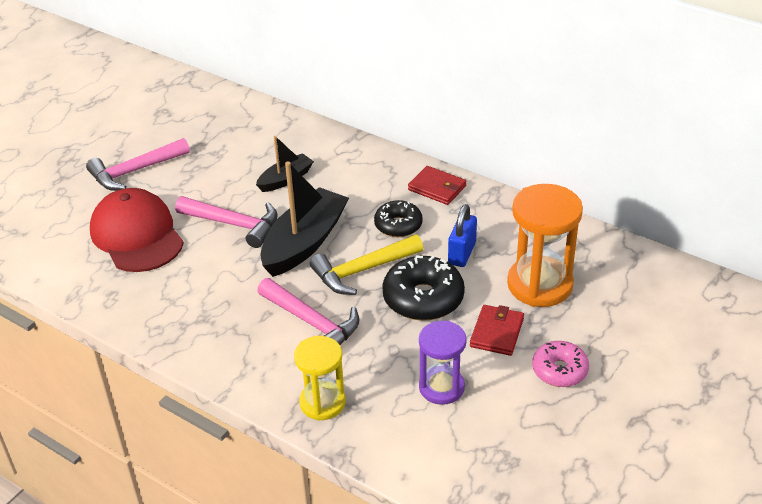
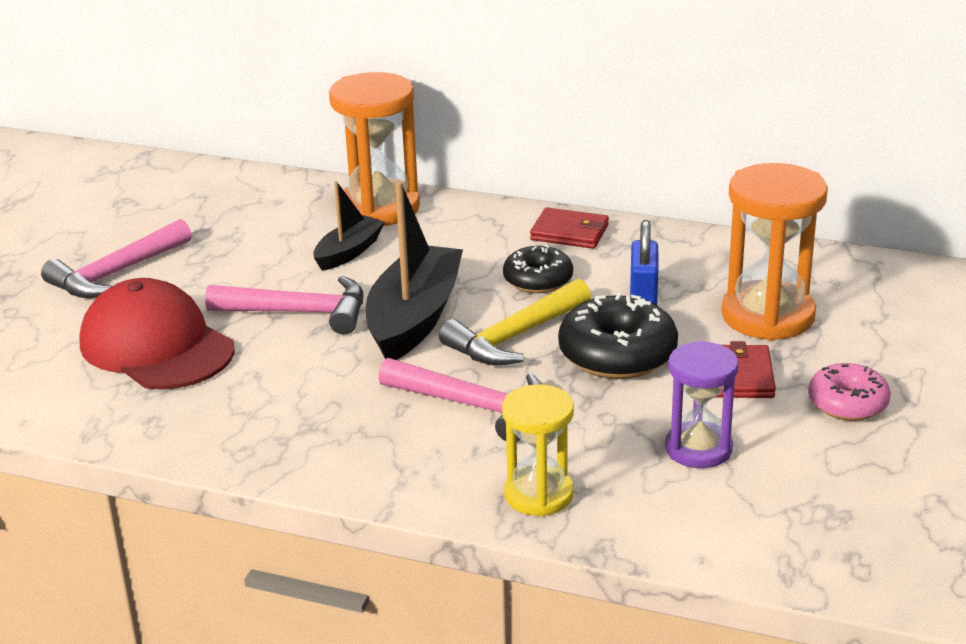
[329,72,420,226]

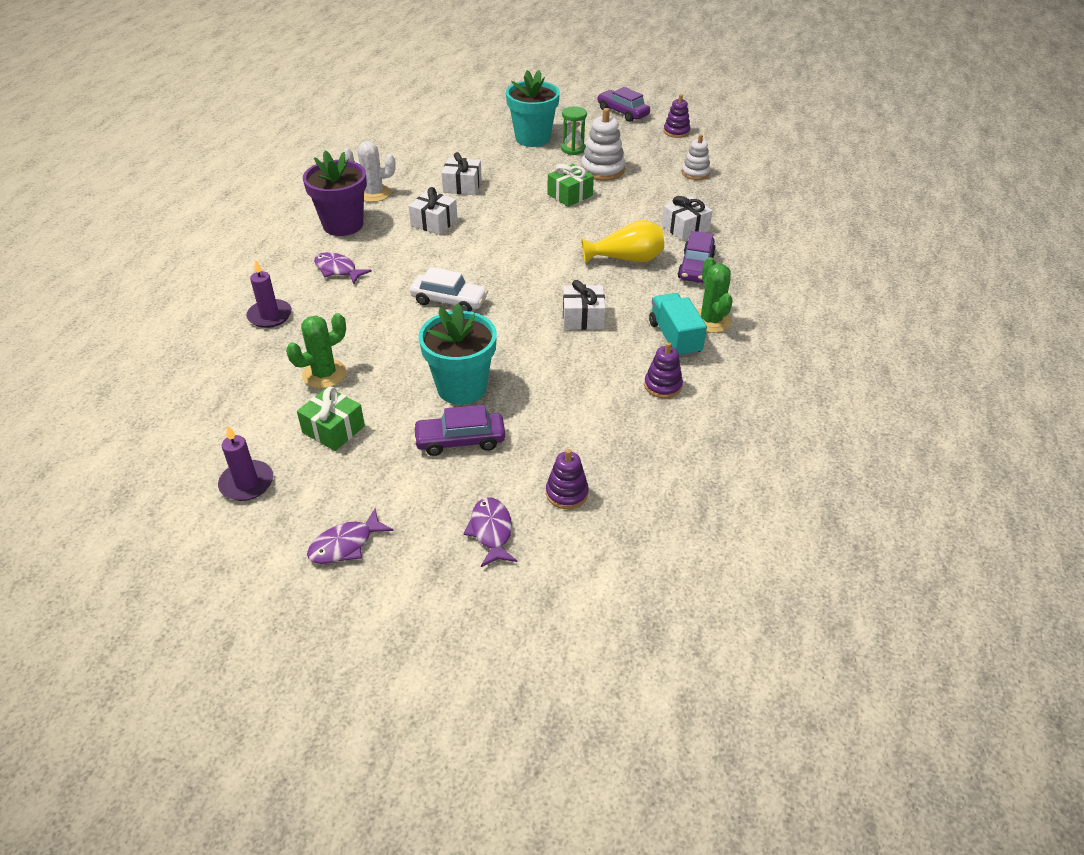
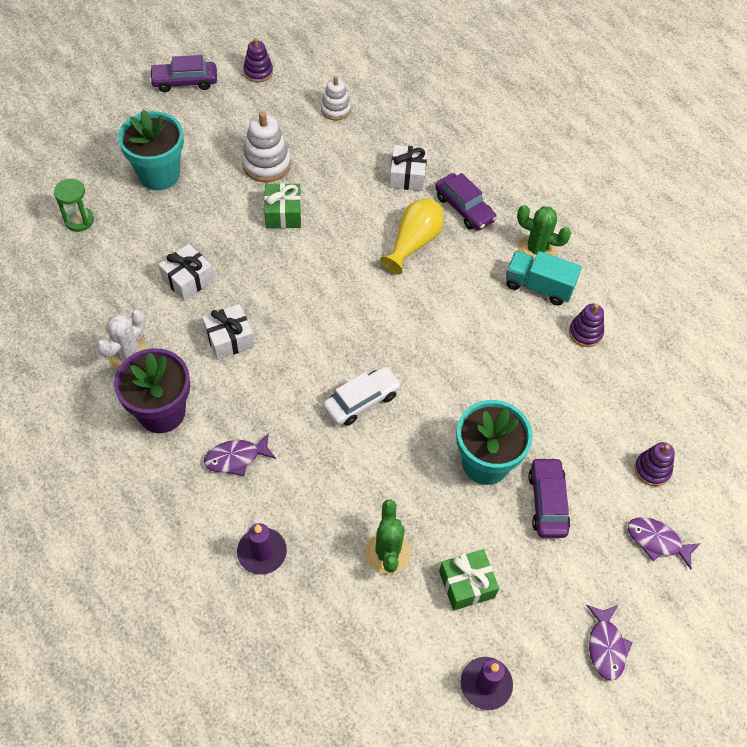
[54,179,94,232]
[563,280,606,330] (first image)
[528,457,570,538]

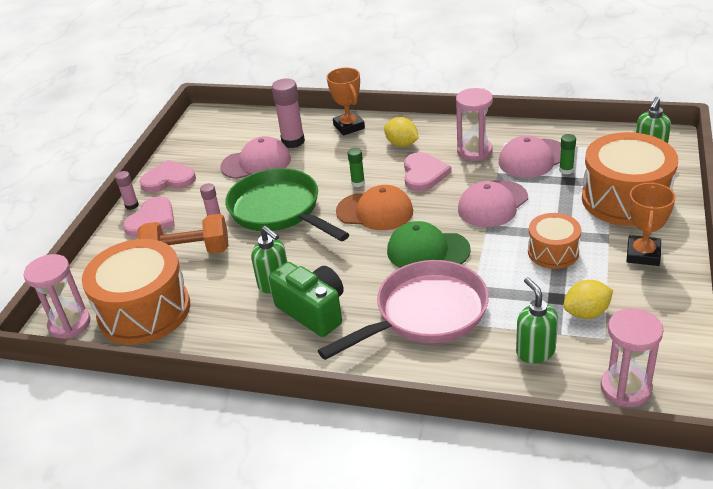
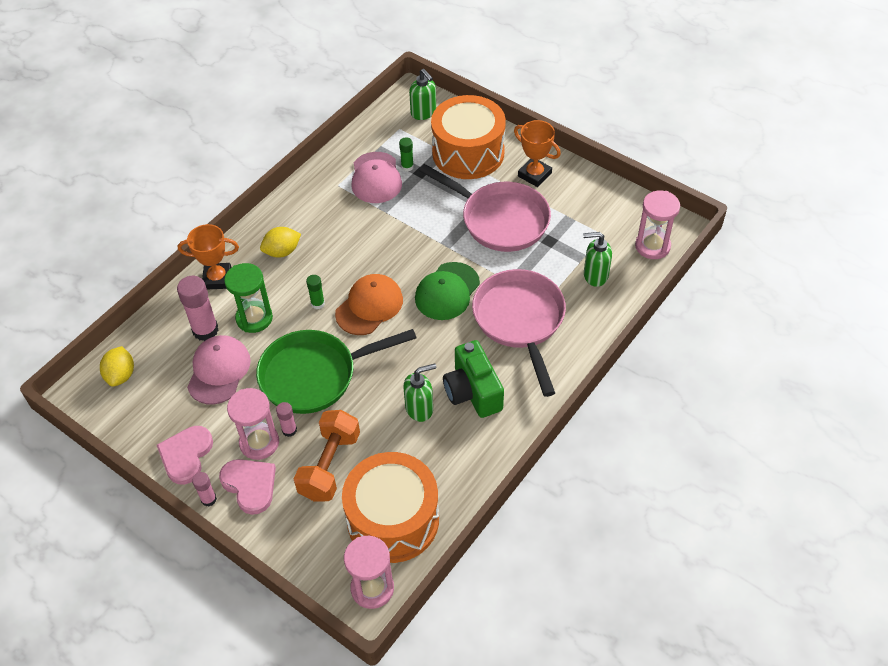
[227,388,279,460]
[404,152,451,191] (first image)
[458,180,528,227] (first image)
[419,164,551,252]
[443,340,504,418]
[100,346,134,386]
[224,263,273,333]

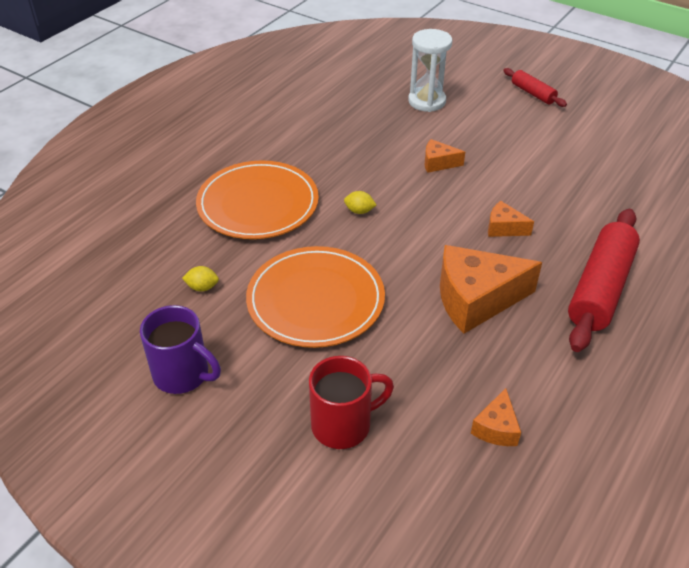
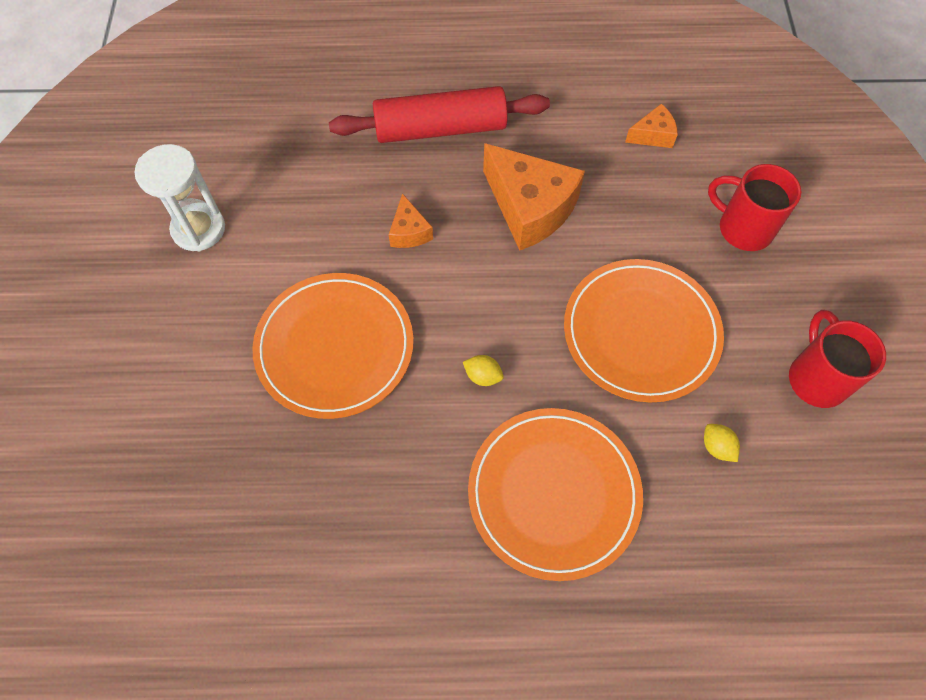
[134,144,225,251]
[503,68,567,107] (first image)
[252,273,414,419]
[463,355,504,386]
[789,310,886,408]

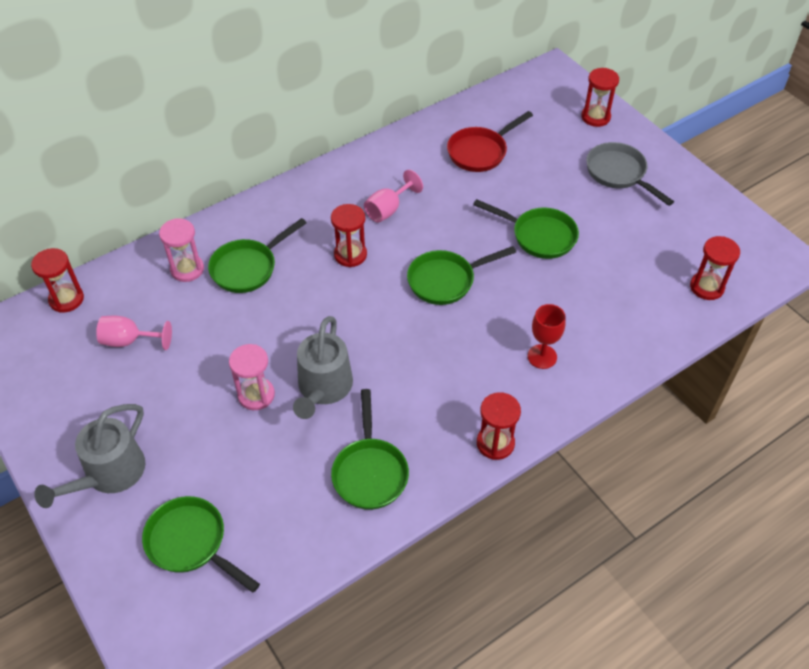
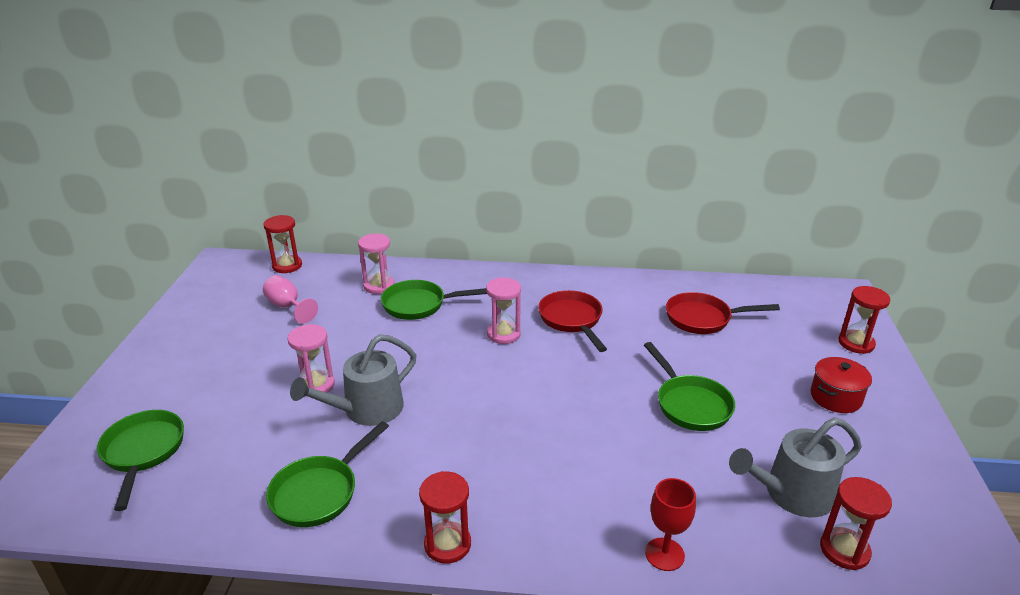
[811,357,872,413]
[538,290,607,352]
[486,278,521,344]
[407,246,516,305] (first image)
[645,478,696,571]
[729,418,862,517]

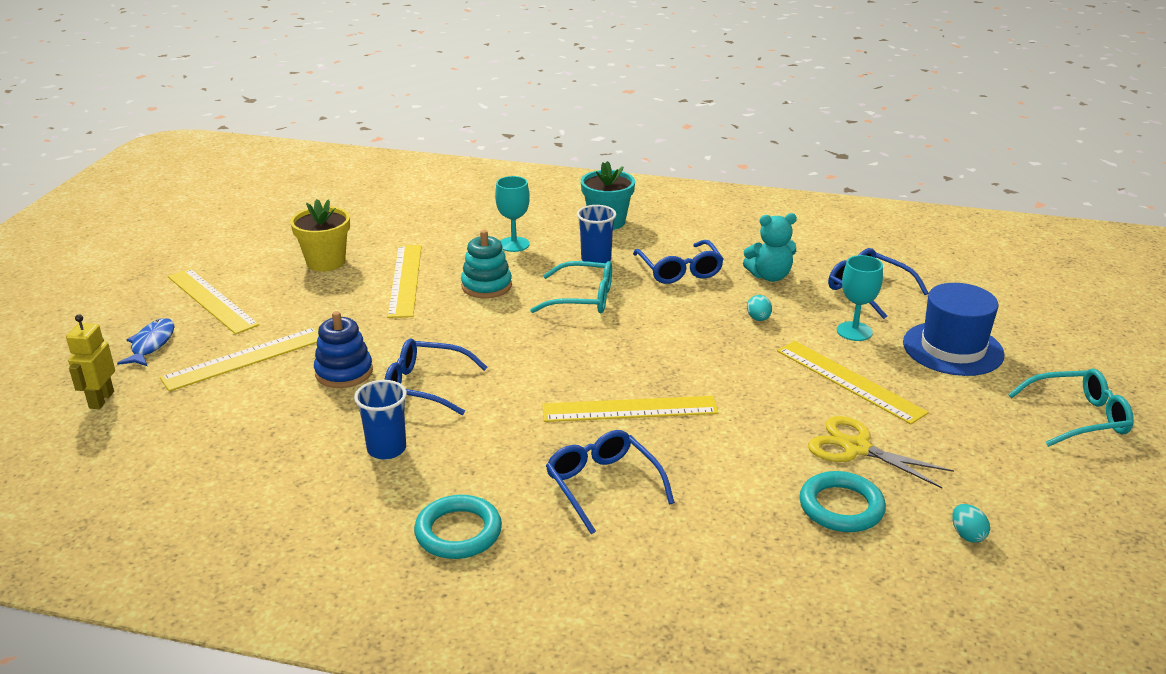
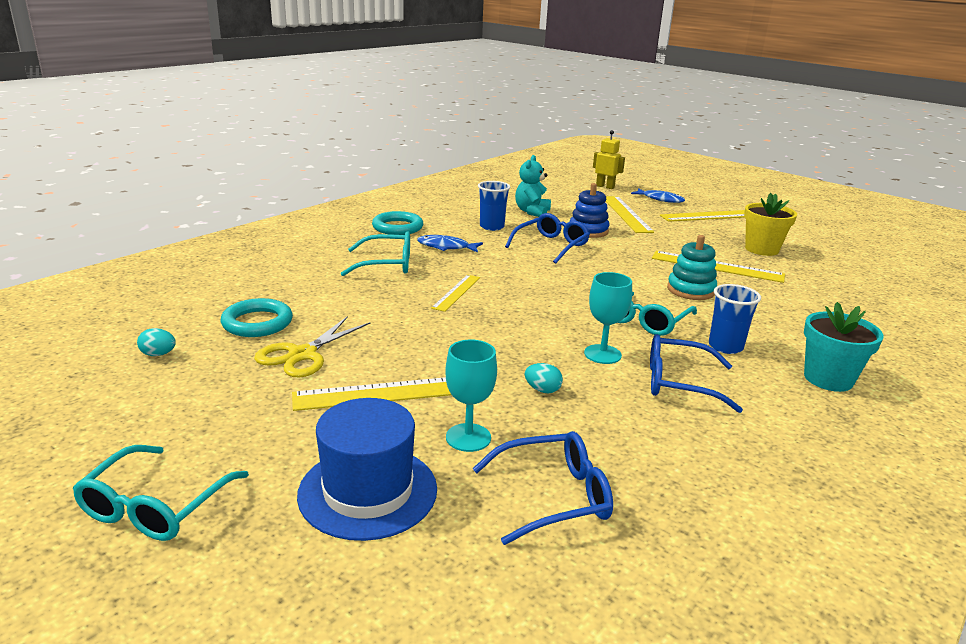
[584,272,632,364]
[515,155,551,217]
[431,275,480,312]
[254,316,370,378]
[341,231,410,276]
[417,235,483,253]

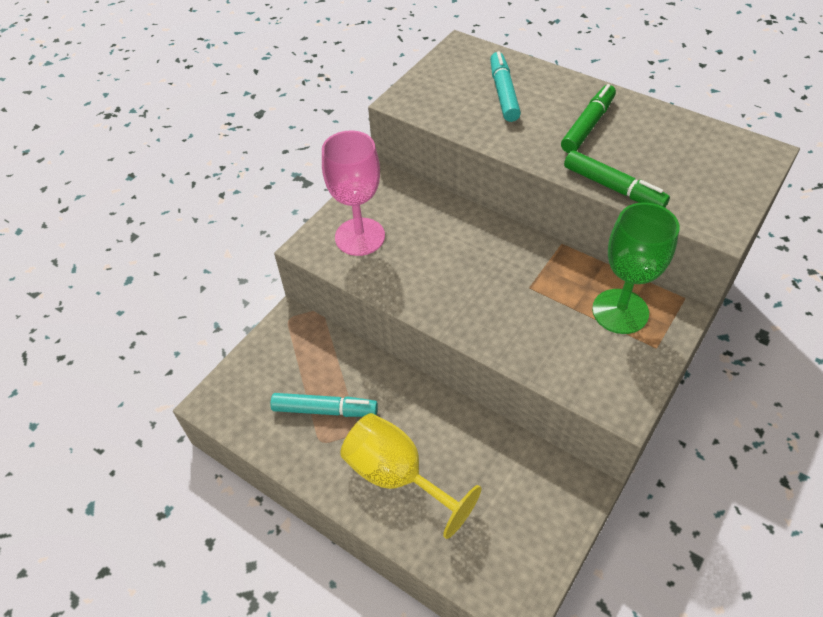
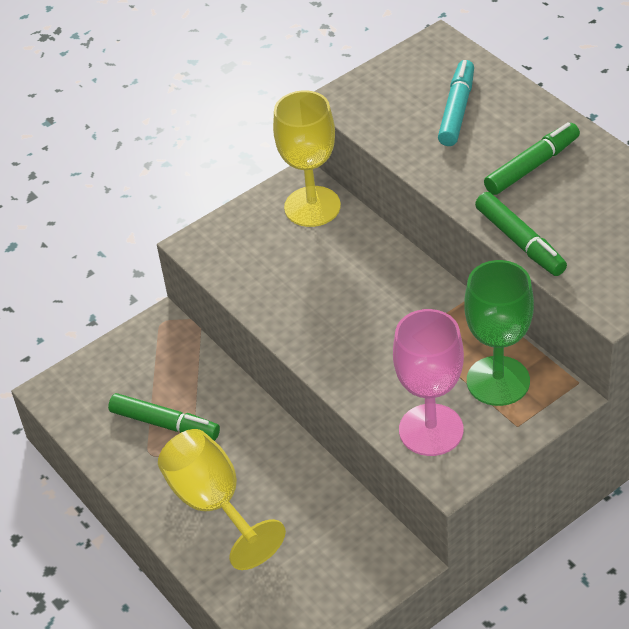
[393,309,464,456]
[108,393,220,441]
[273,90,341,227]

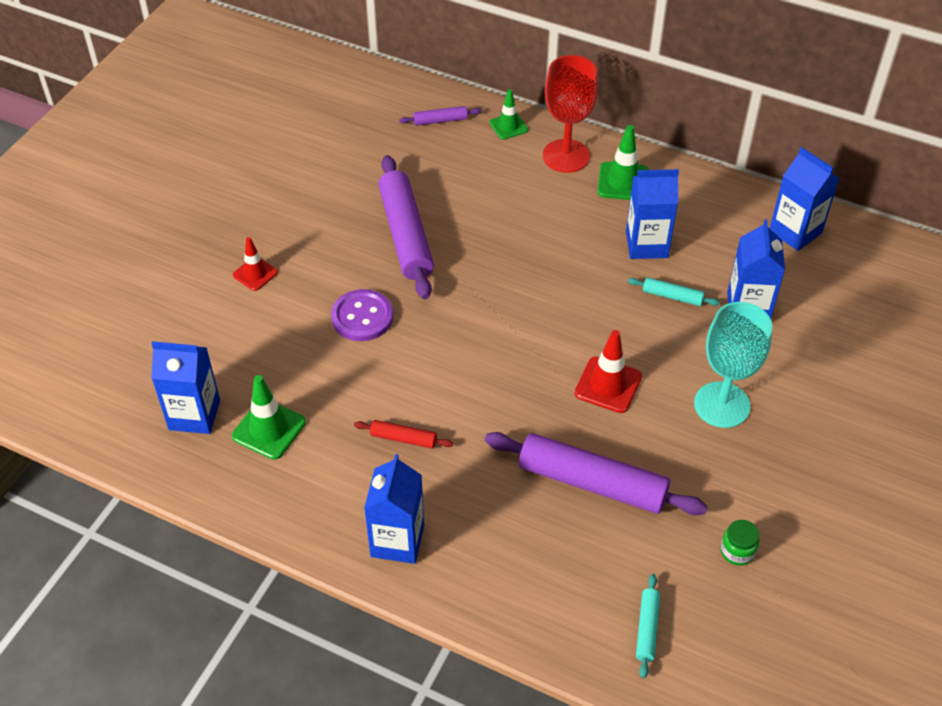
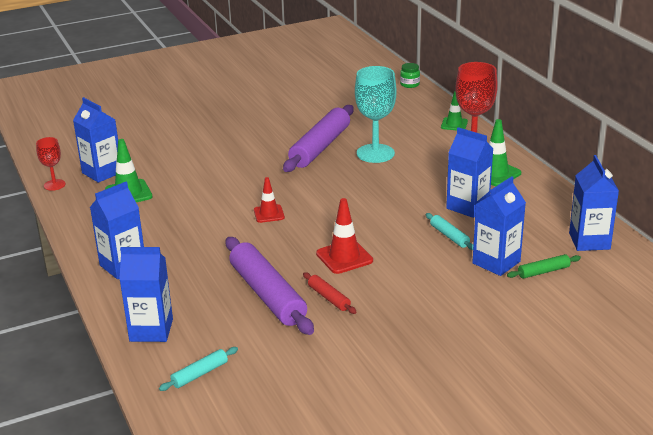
[399,106,481,126] (first image)
[254,177,285,223]
[331,289,393,341] (first image)
[355,66,397,163]
[303,272,357,314]
[400,63,420,88]
[36,137,66,191]
[119,247,173,342]
[507,254,581,279]

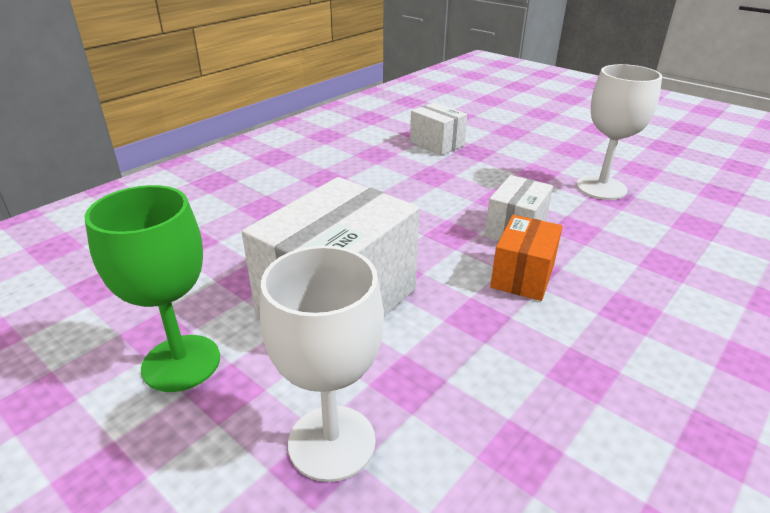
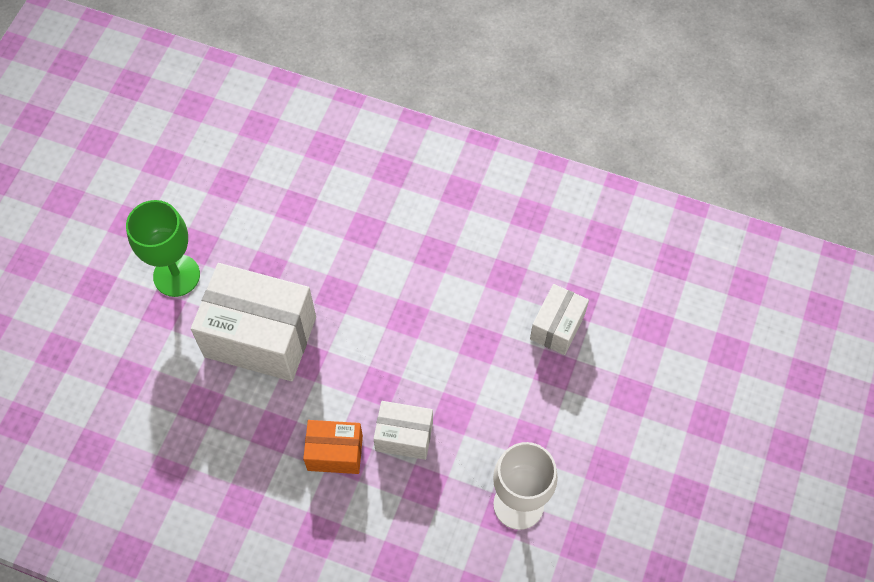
[260,246,384,482] (first image)

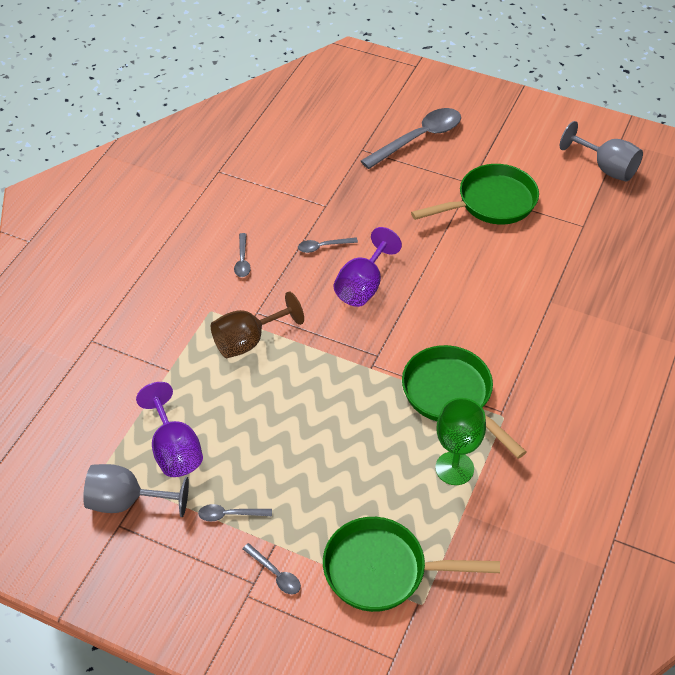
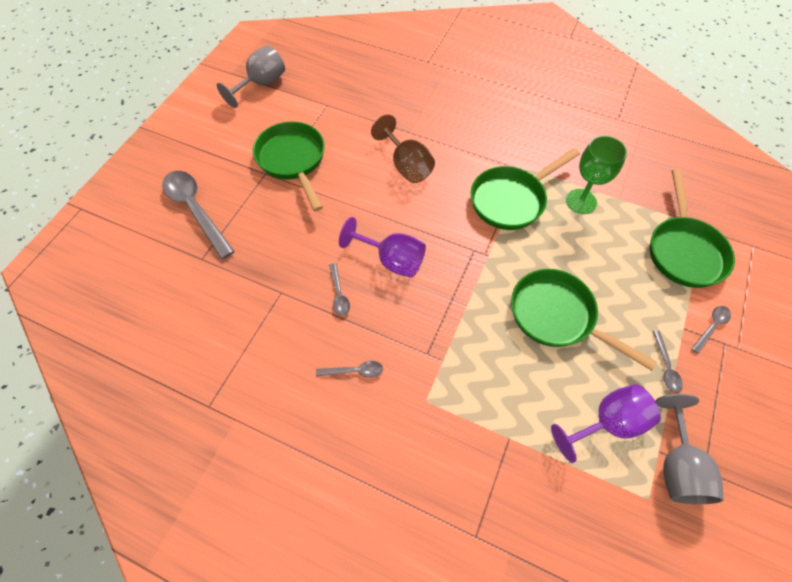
[371,115,435,183]
[511,269,657,371]

